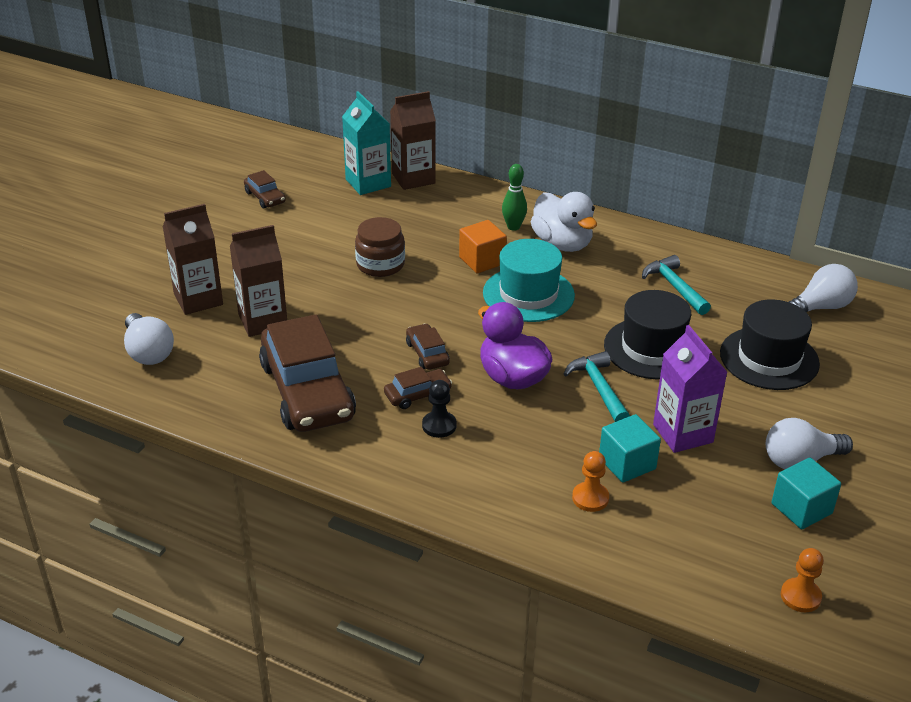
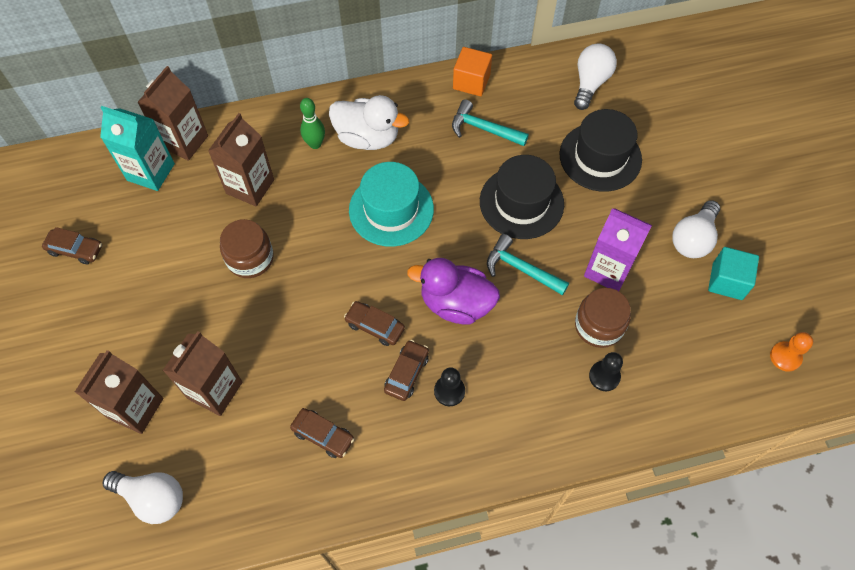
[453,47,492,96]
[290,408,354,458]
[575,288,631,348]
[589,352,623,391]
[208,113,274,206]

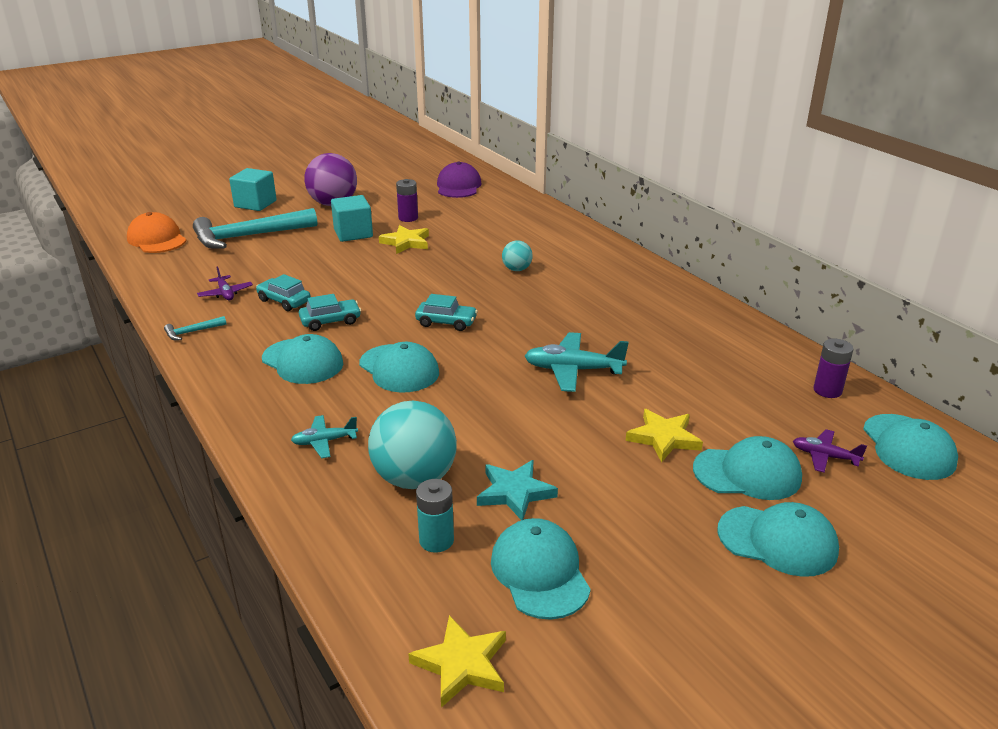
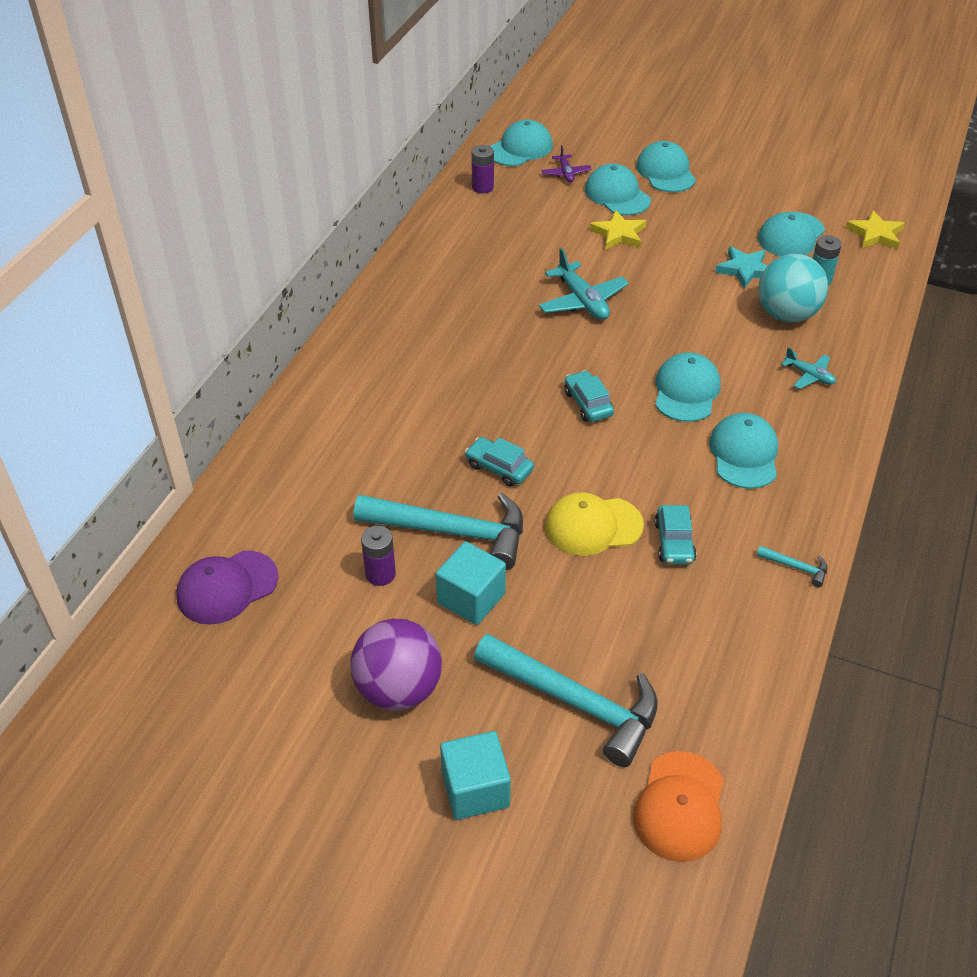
[354,493,523,570]
[502,240,533,271] (first image)
[197,267,253,300] (first image)
[465,437,534,487]
[545,492,644,556]

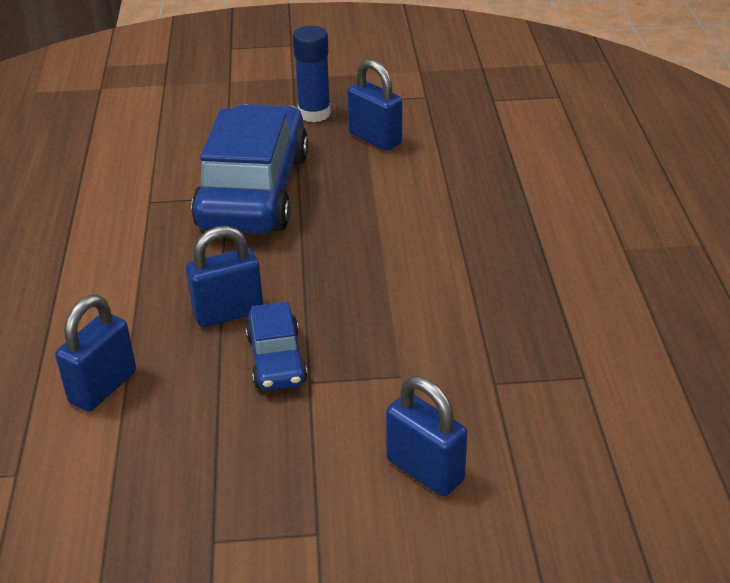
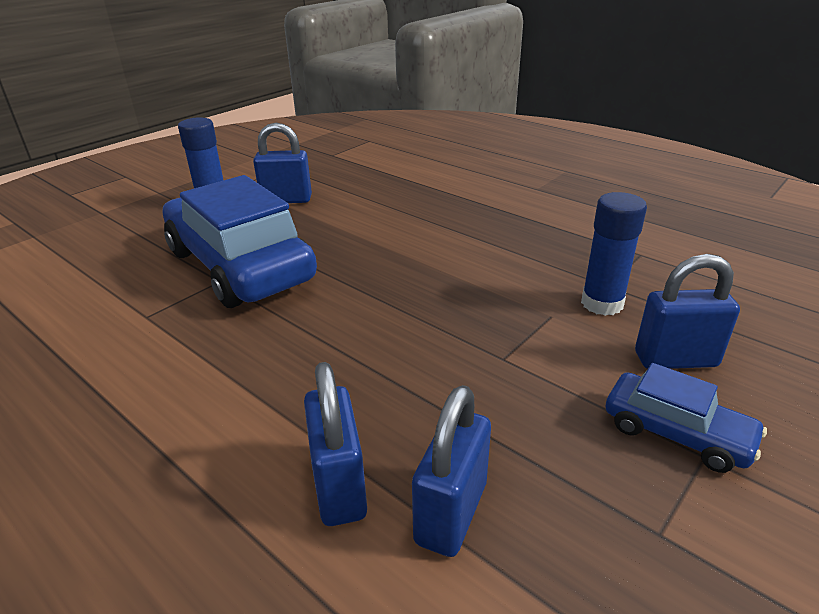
[412,385,491,557]
[605,363,767,473]
[581,192,647,316]

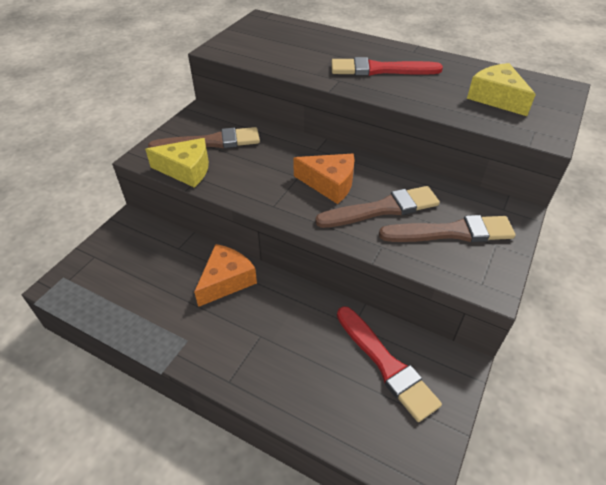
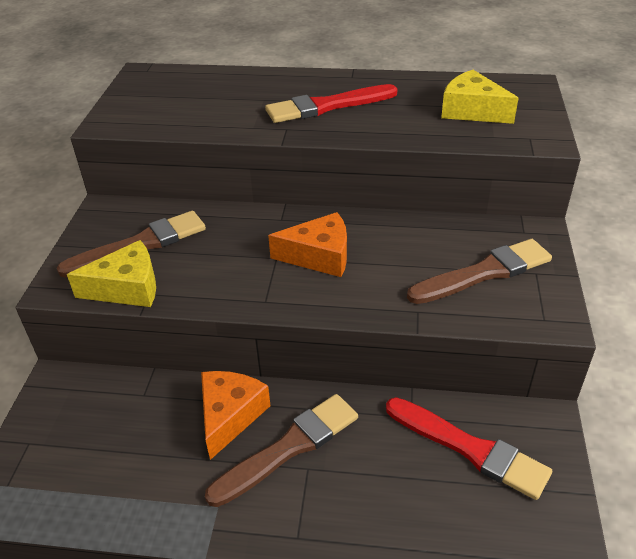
[205,394,358,507]

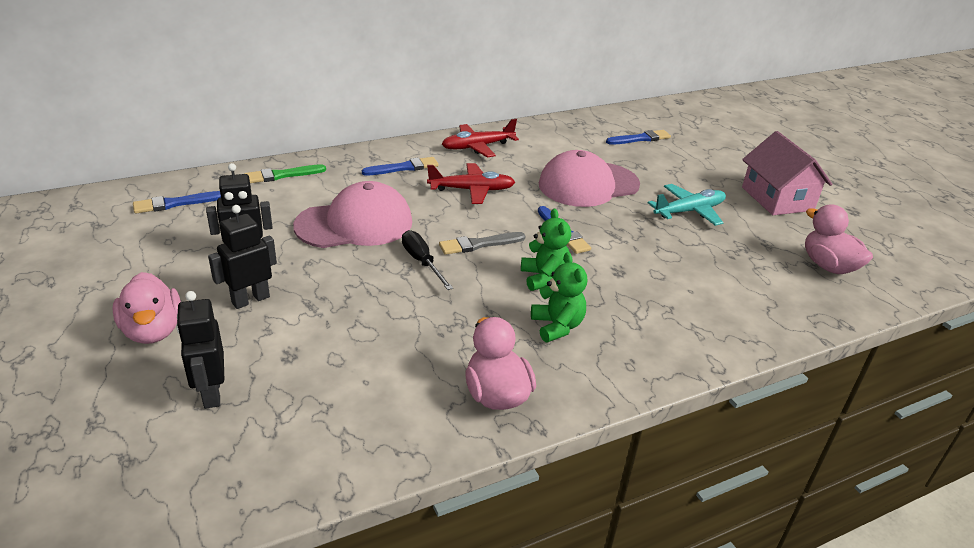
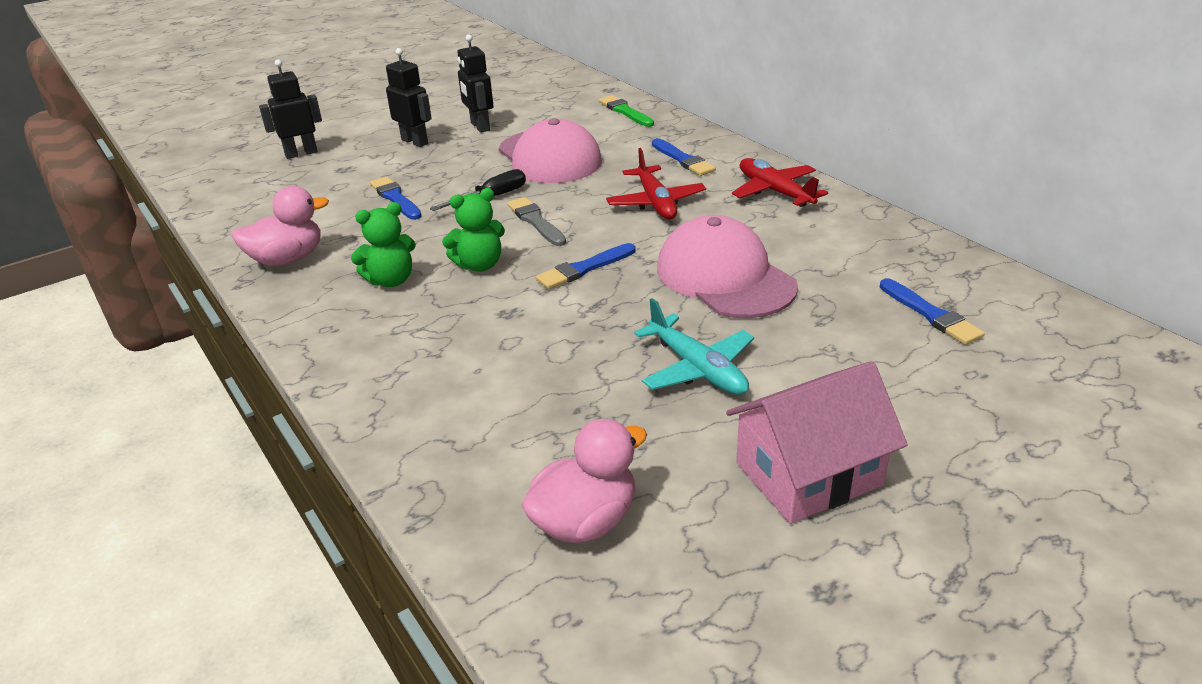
[370,176,422,220]
[112,272,181,344] (first image)

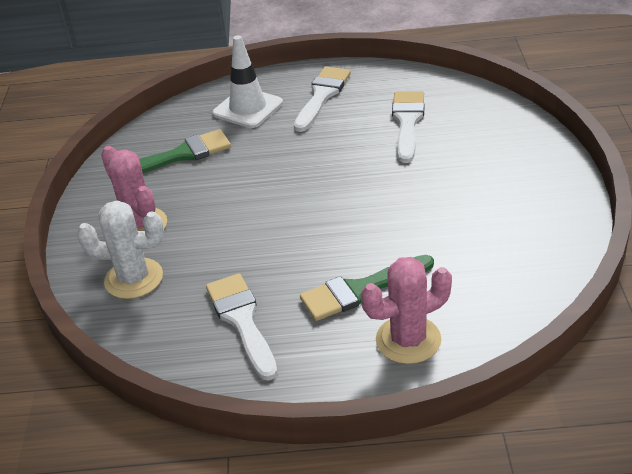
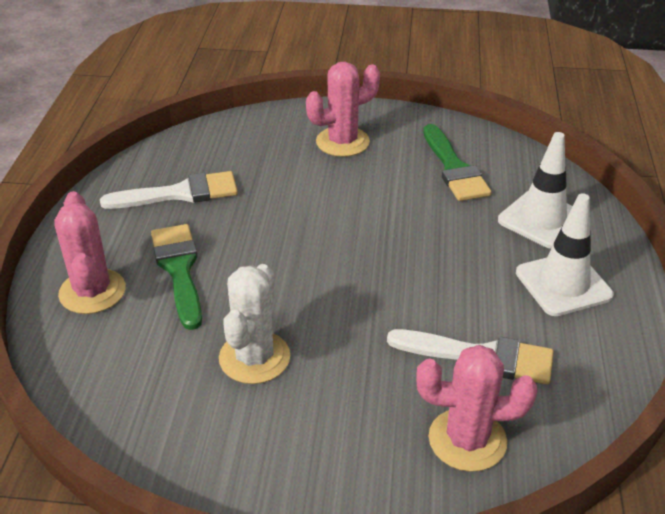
[516,193,614,316]
[219,264,290,384]
[416,345,538,472]

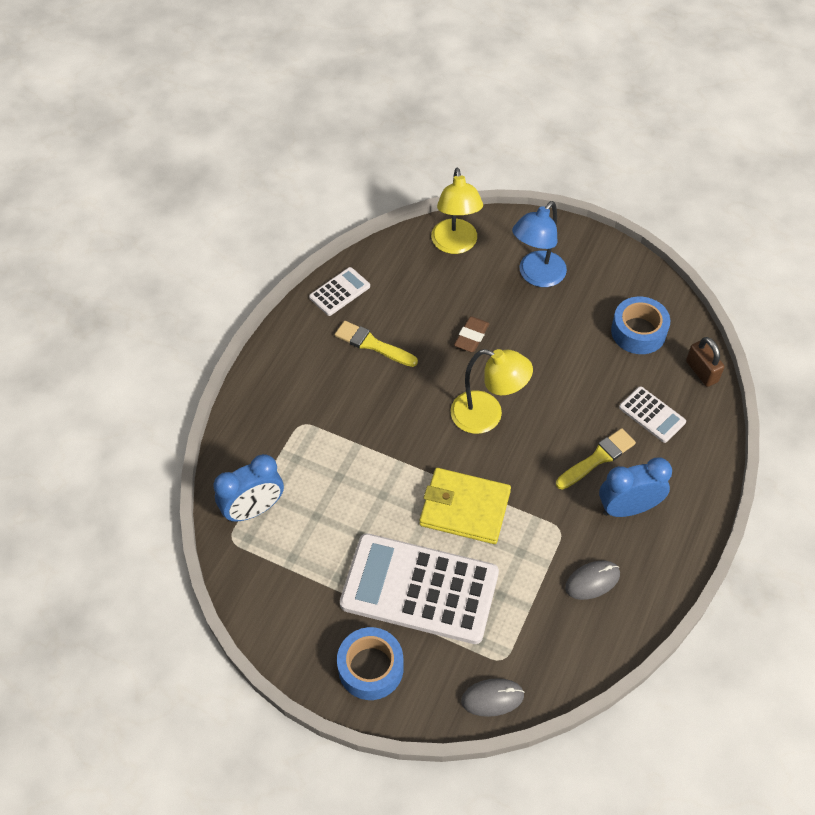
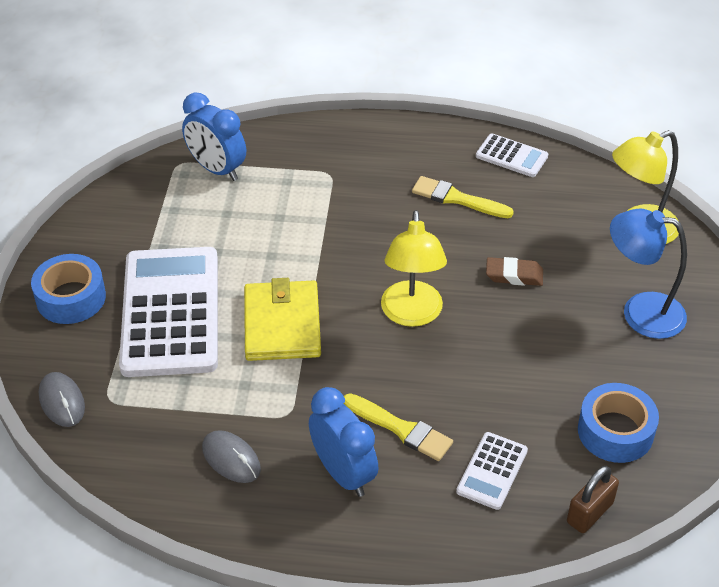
[412,176,514,218]

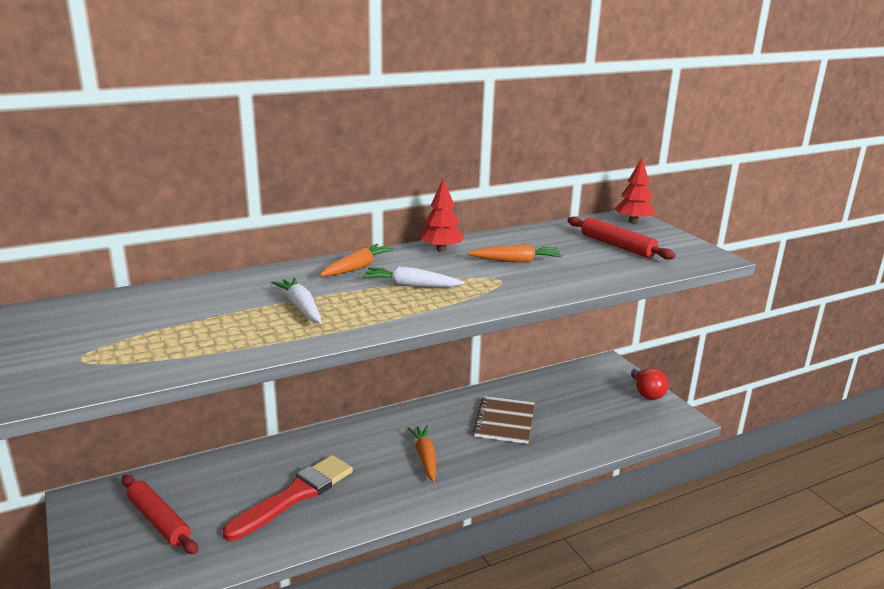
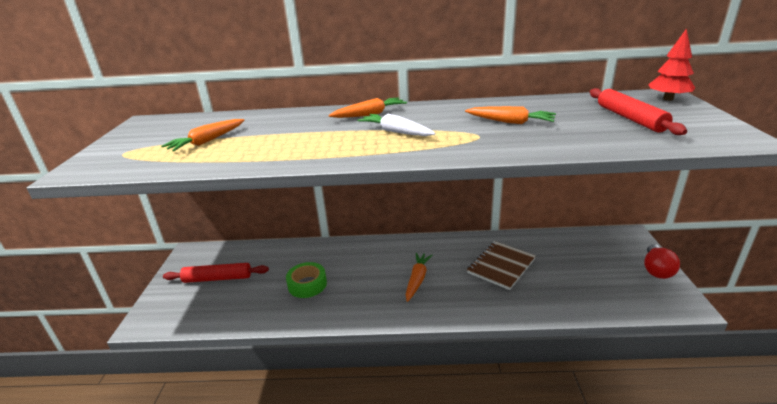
[420,178,464,252] (first image)
[271,277,321,323] (first image)
[286,262,327,298]
[163,263,269,283]
[161,119,244,152]

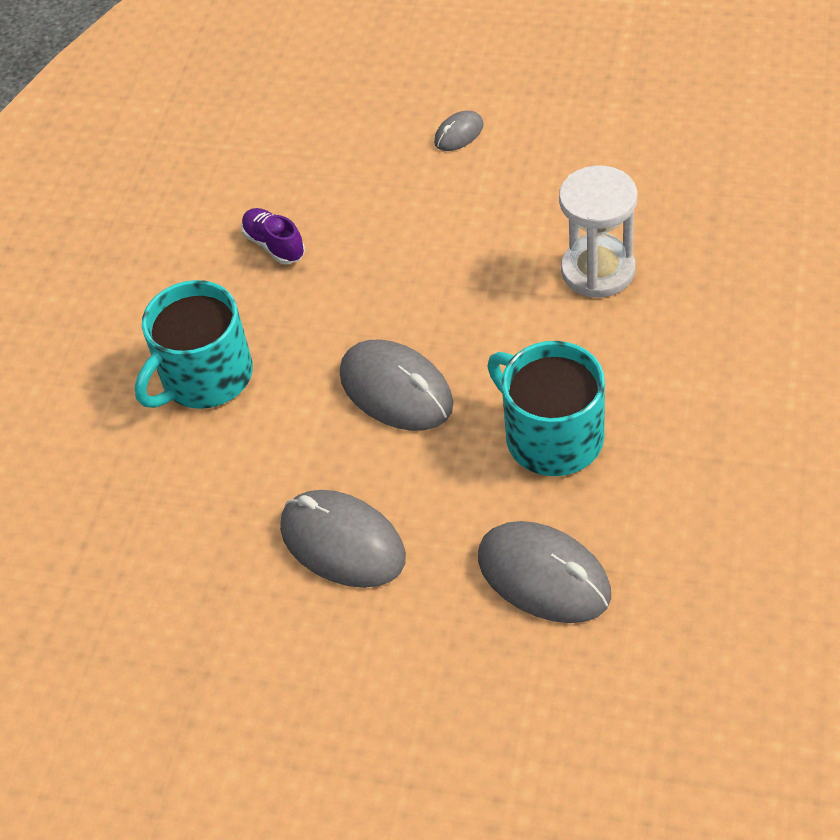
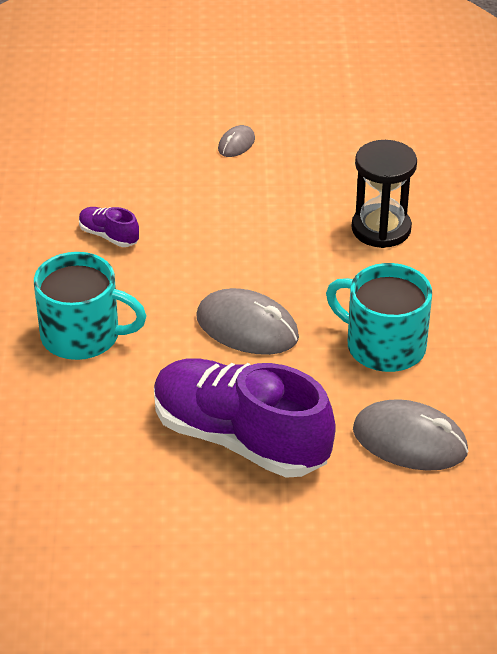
[352,140,417,248]
[34,252,147,360]
[154,358,335,478]

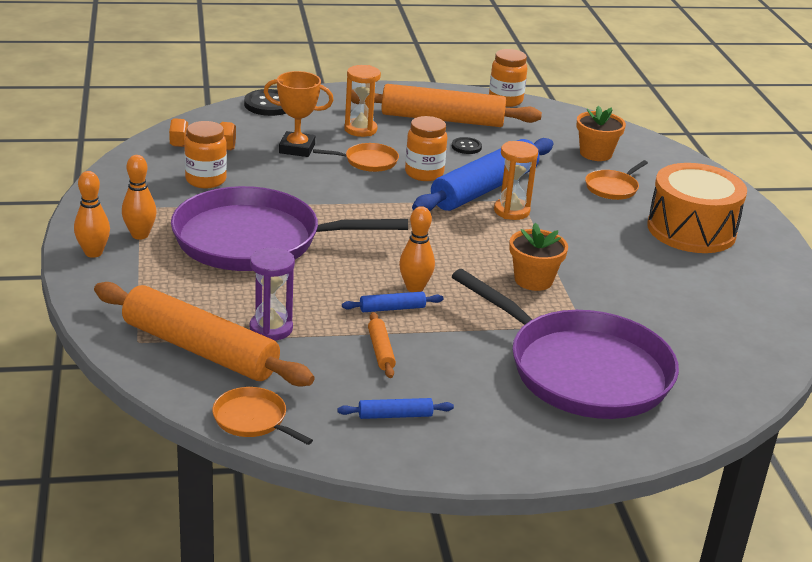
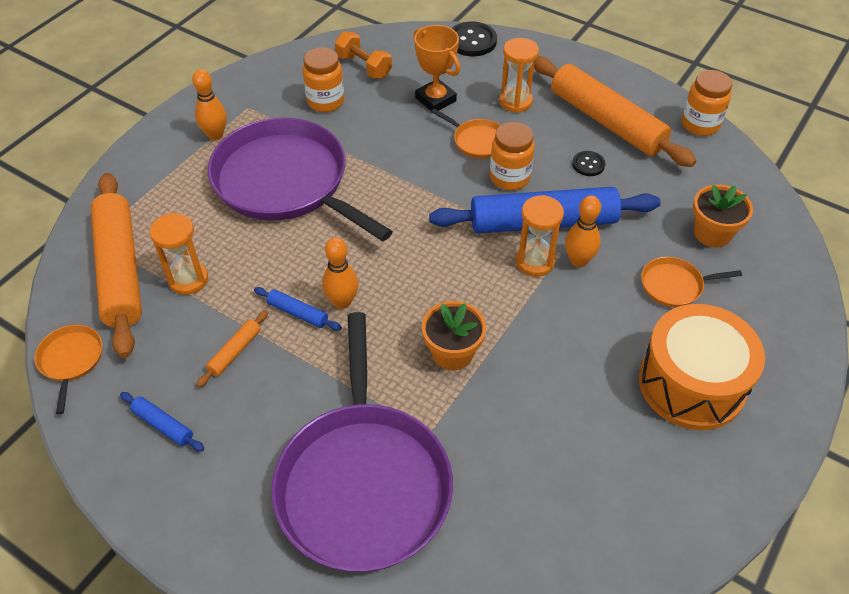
[565,195,601,267]
[150,213,208,295]

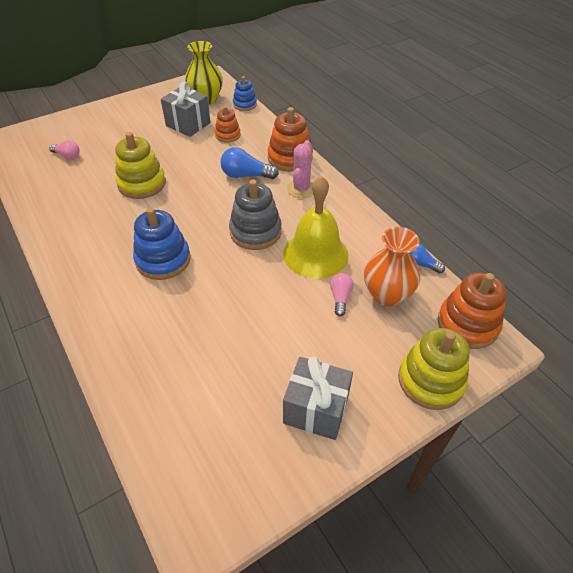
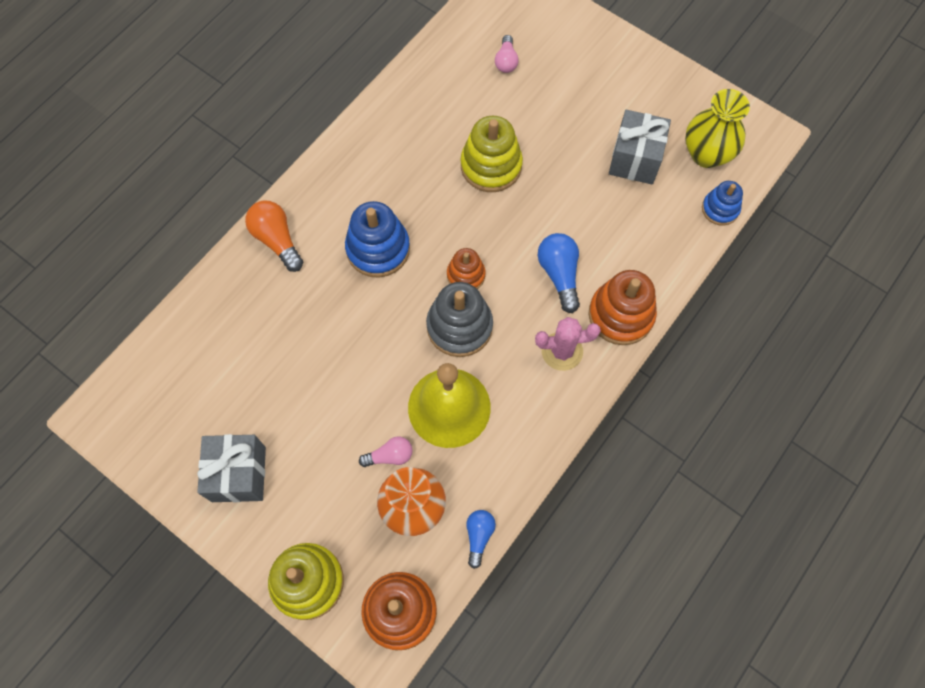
[447,248,486,289]
[245,200,303,272]

